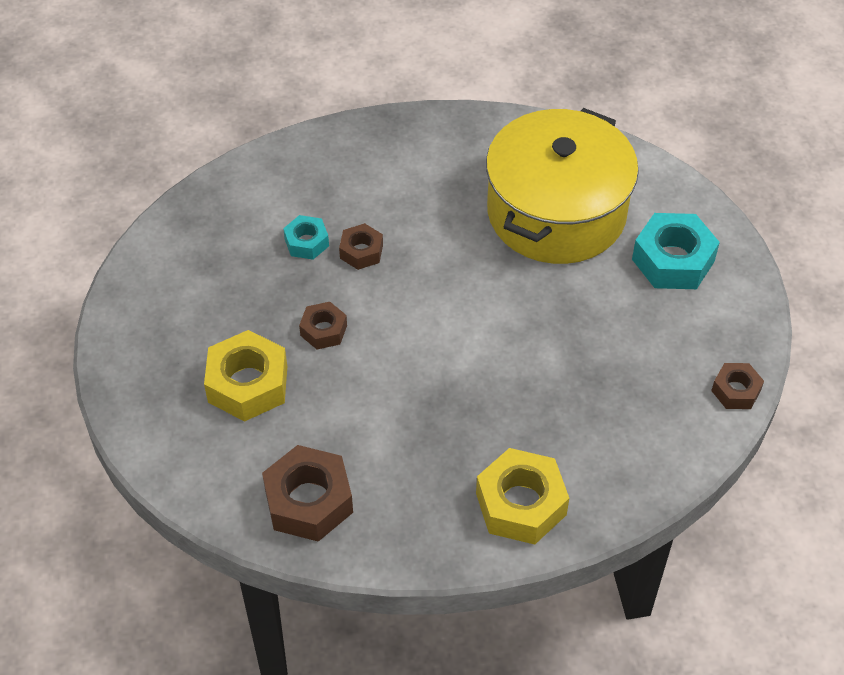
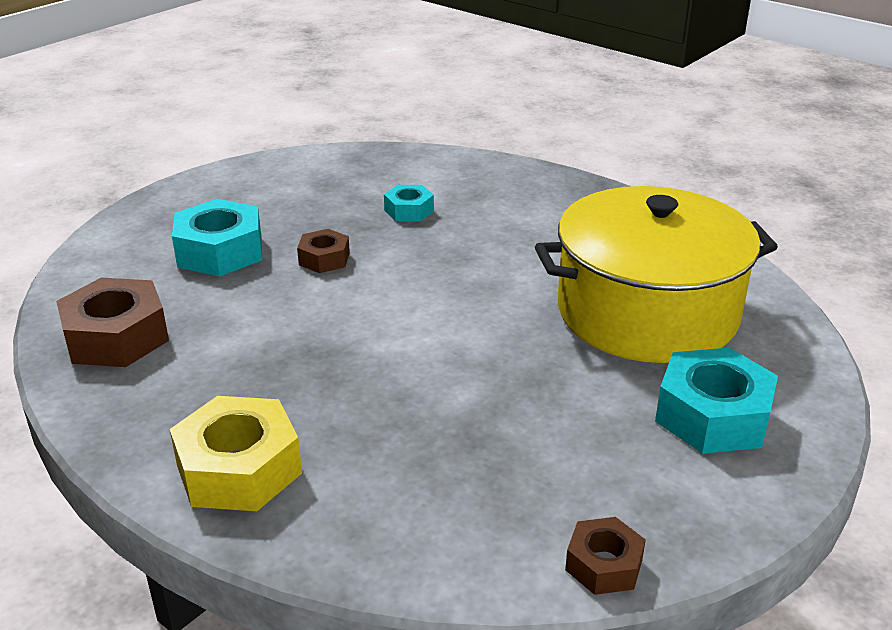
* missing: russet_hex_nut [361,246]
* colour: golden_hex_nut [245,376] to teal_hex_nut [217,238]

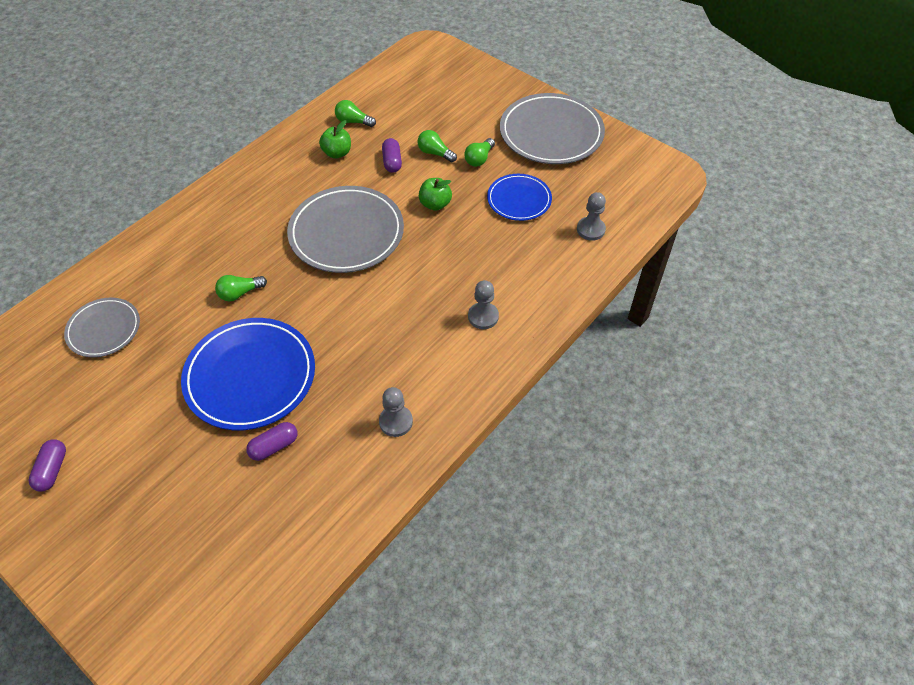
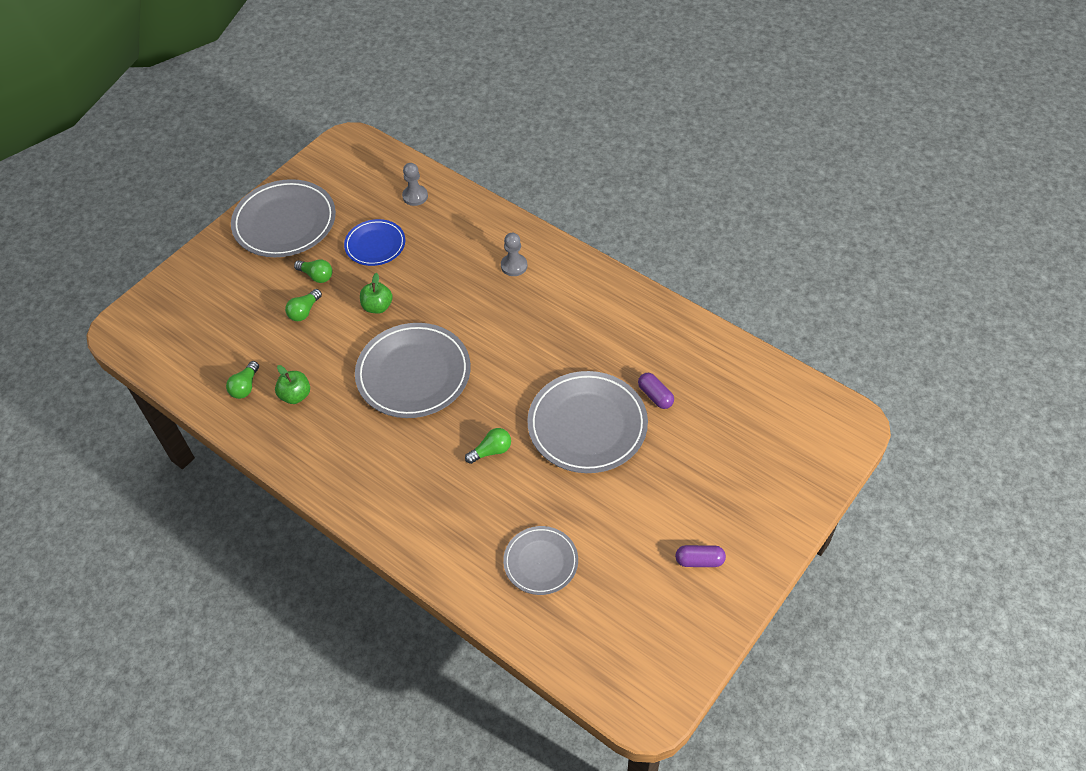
* missing: violet_capsule [392,155]
* spun: green_bulb [241,288] = [488,446] 90 degrees counterclockwise
* colour: cobalt_plate [248,374] to gray_plate [587,422]
* missing: gray_game_pawn [396,412]

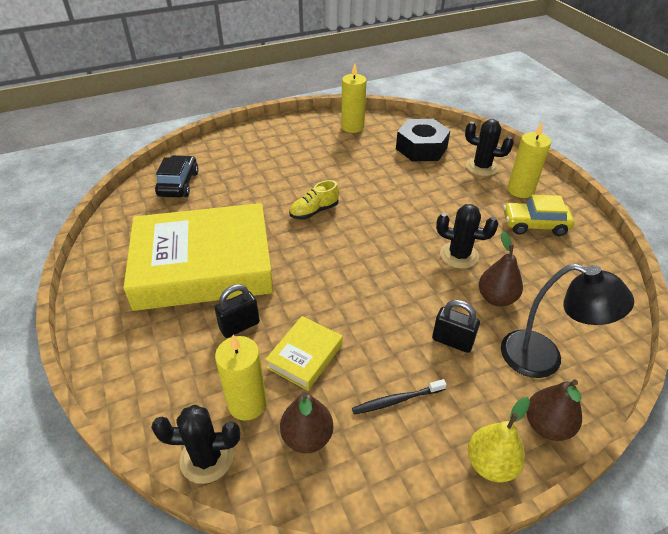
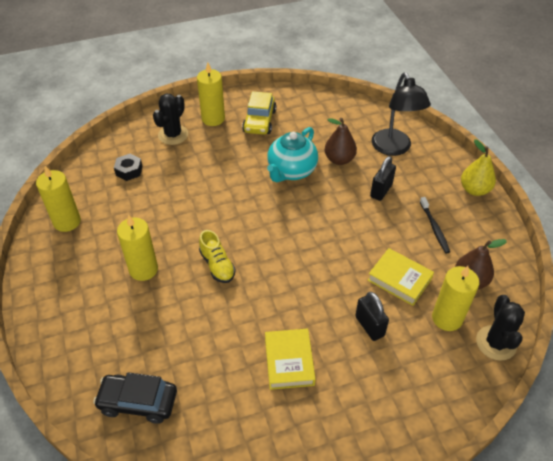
* size: black_hex_nut [423,140] = [128,167] x0.51
* size: golden_hardcover [198,257] = [290,359] x0.42
* exchanged: black_saguaro_cactus [467,236] to teal_teapot [292,154]
* spun: black_desk_lamp [567,321] = [401,114] 135 degrees clockwise
* missing: russet_toy_pear [554,410]
* appeared: golden_pillar_candle [137,248]

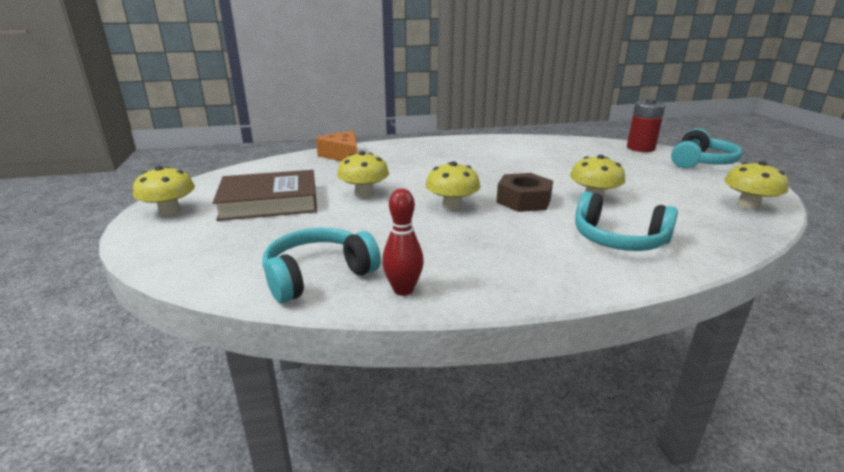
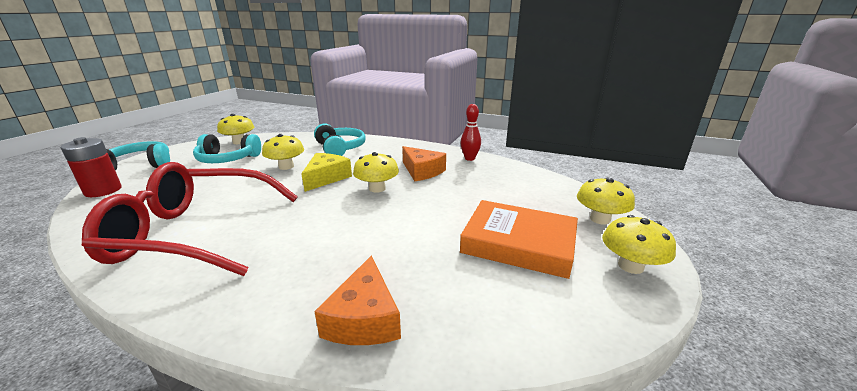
* relocated: golden_mushroom [363,174] to [606,201]
* colour: russet_hardcover [265,195] to bright_orange_hardcover [519,239]
* exchanged: russet_hex_nut [524,192] to golden_cheese_wedge [326,172]
* relocated: teal_headphones [321,265] to [227,148]
* appeared: bright_orange_cheese_wedge [424,163]
* appeared: crimson_eyeglasses [189,219]

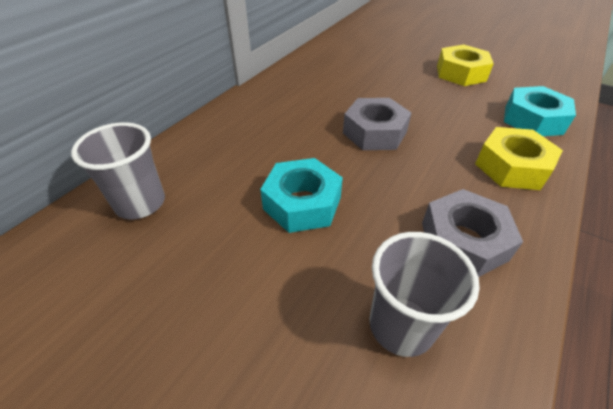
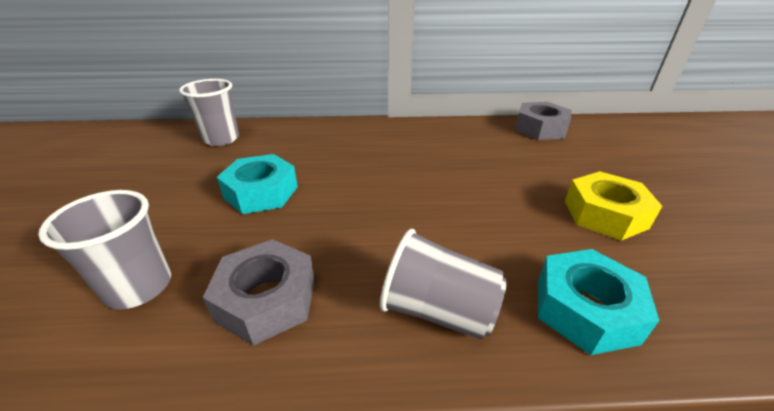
* relocated: gray_hex_nut [377,124] to [543,121]
* exchanged: golden_hex_nut [519,158] to gray_beaker [443,284]

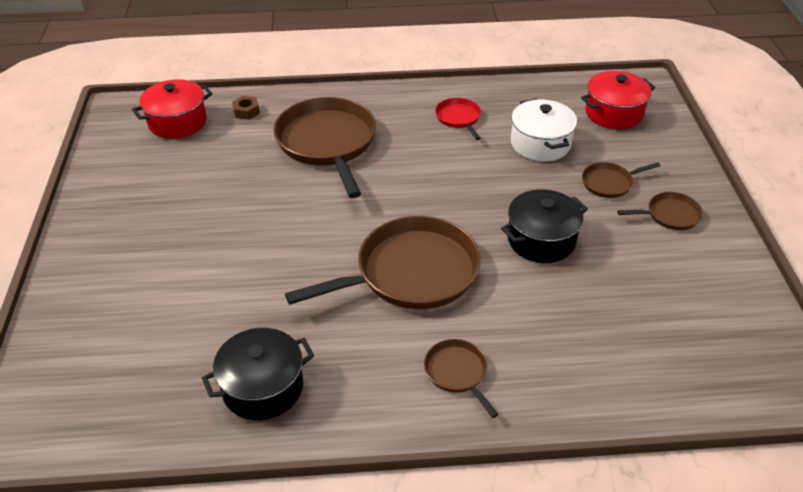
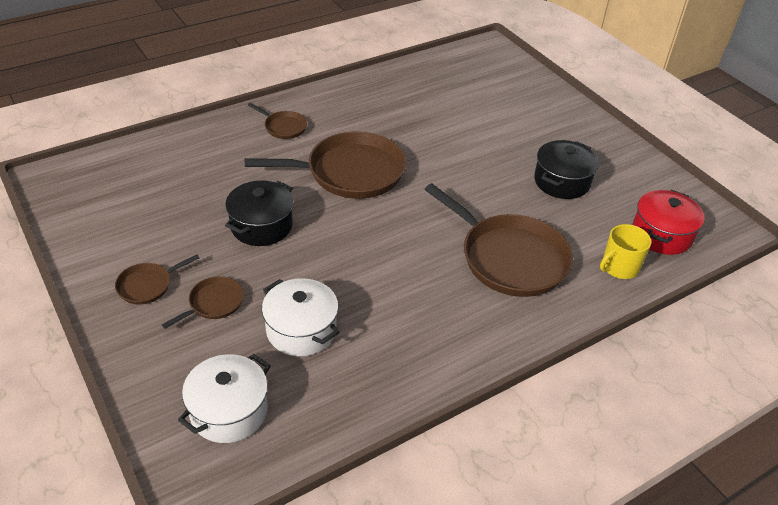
* colour: crimson_pot [618,100] to snow-white_pot [224,398]
* exchanged: russet_hex_nut [246,108] to golden_tea_mug [625,251]
* missing: crimson_skillet [458,119]
* spun: russet_skillet [383,262] = [325,165] 135 degrees counterclockwise
* relocated: black_pot [258,374] to [566,169]

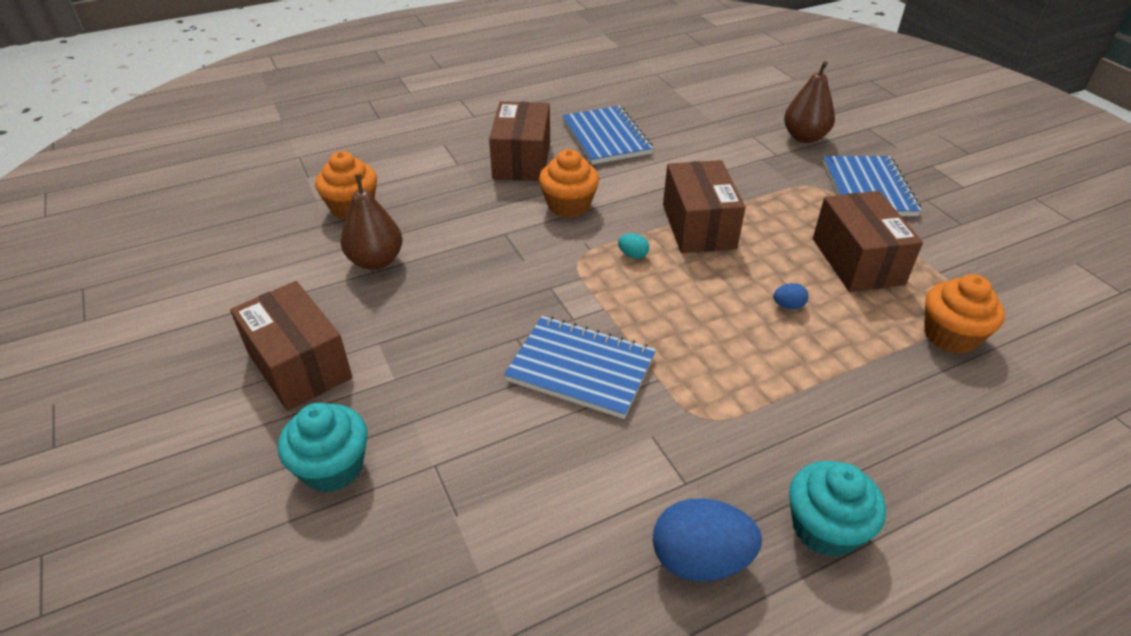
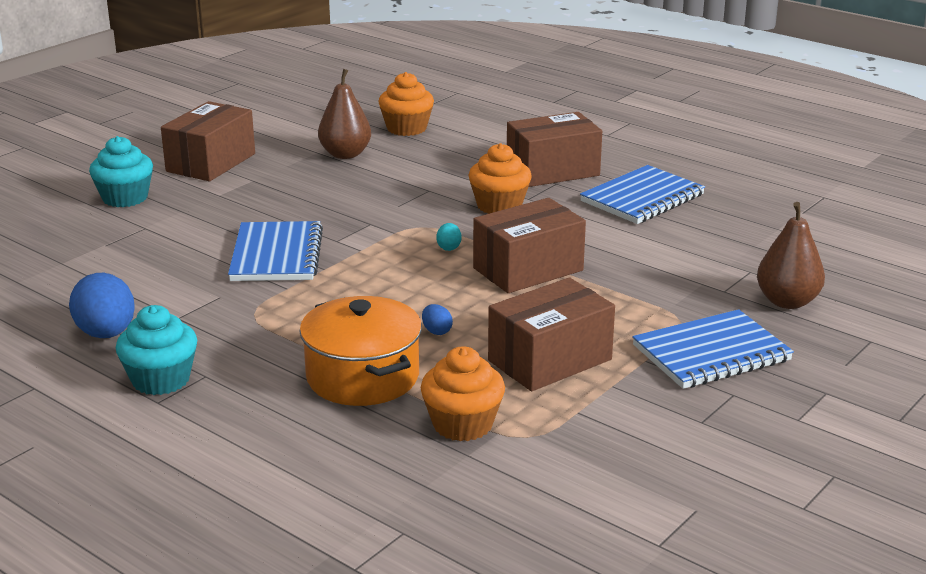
* appeared: bright_orange_pot [360,351]

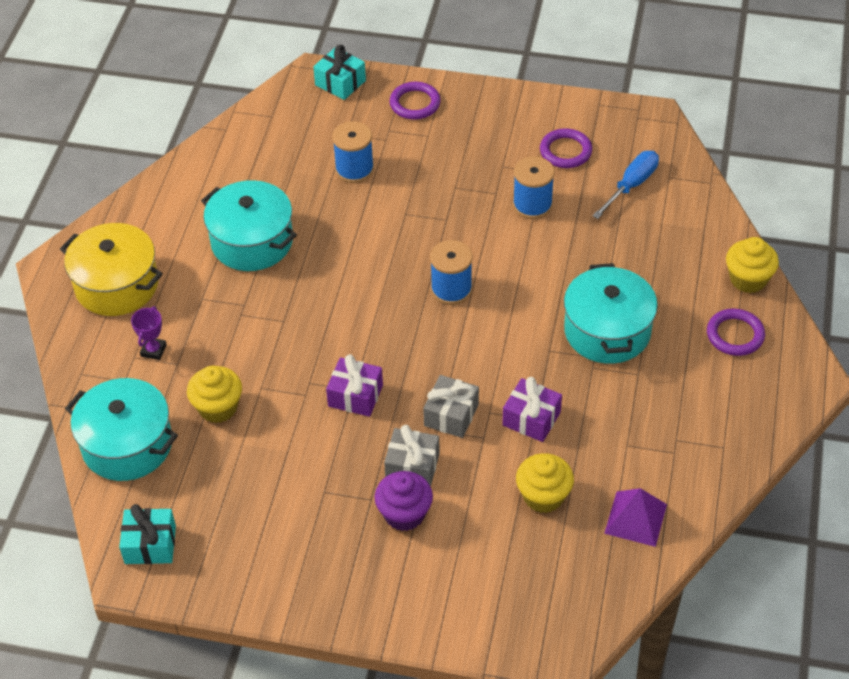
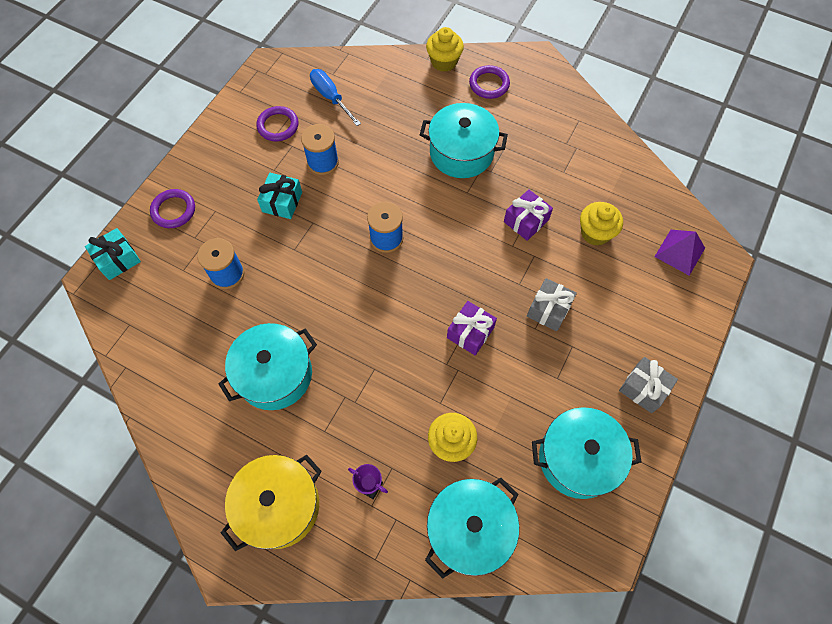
* relocated: gray_wrapped_gift [451,406] to [648,385]
* missing: violet_muffin [403,501]
* relocated: violet_pyramid_shape [635,517] to [679,253]
* relocated: teal_wrapped_gift [147,534] to [279,196]
* appeared: teal_pot [587,453]

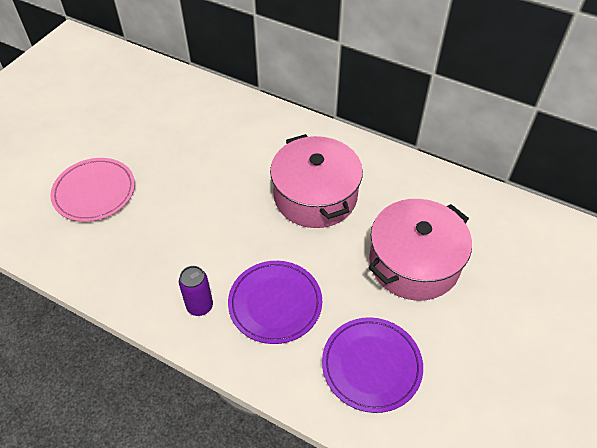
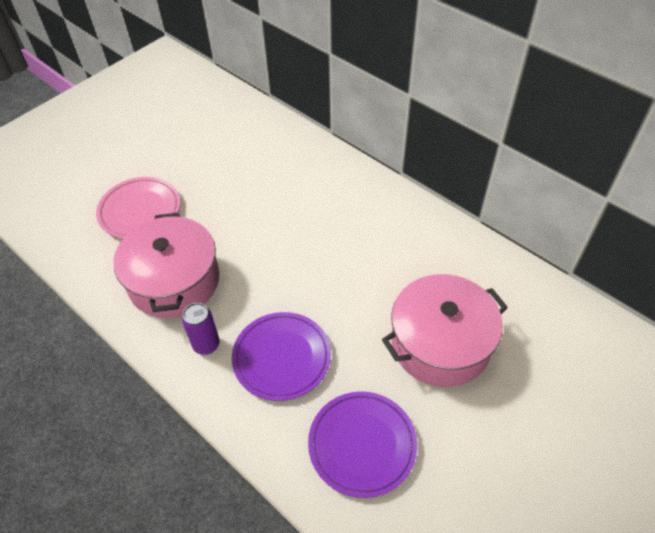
* relocated: rose-pink_pot [316,181] to [166,265]

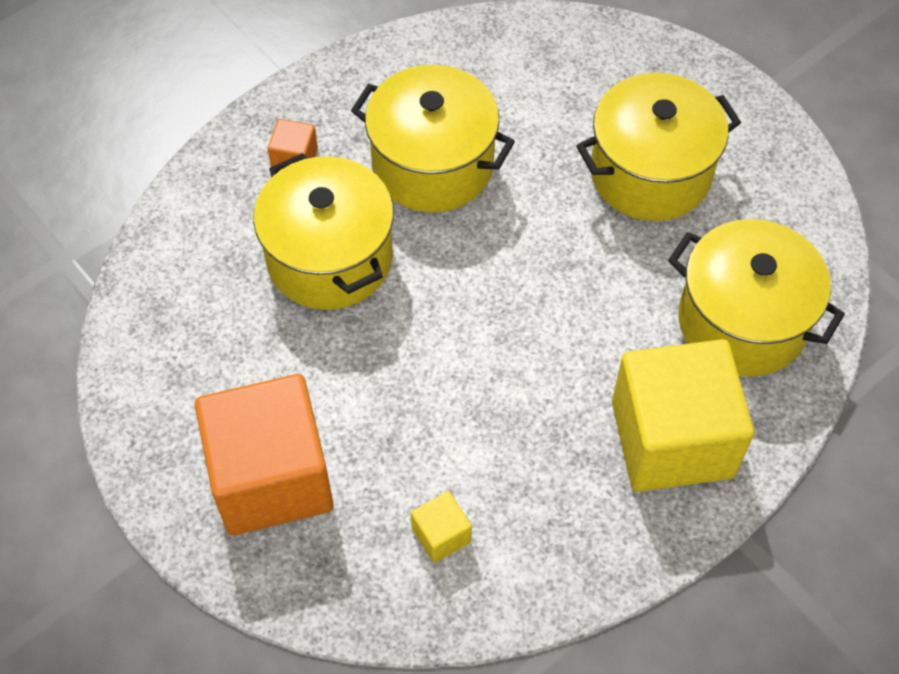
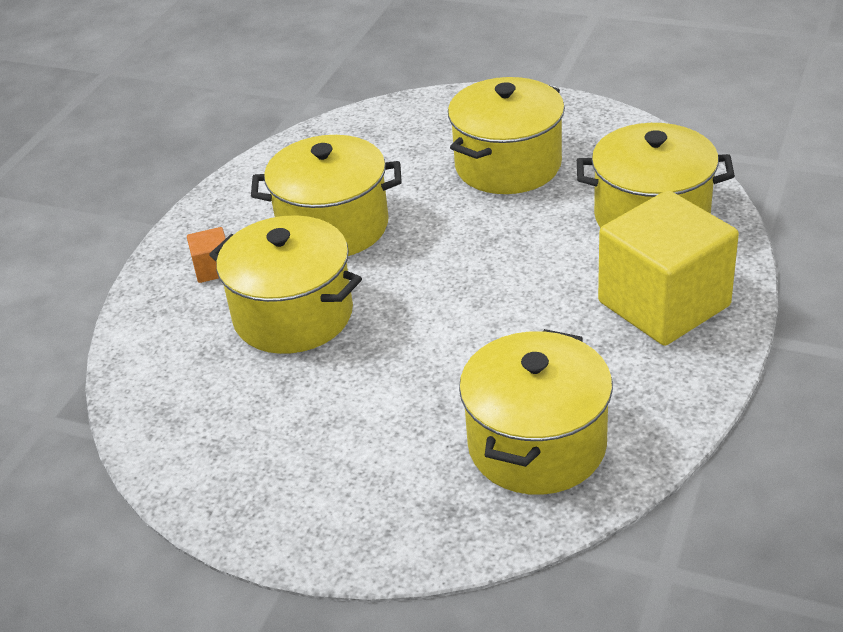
* missing: bright_orange_cube [264,454]
* exchanged: golden_cube [441,527] to golden_pot [536,412]

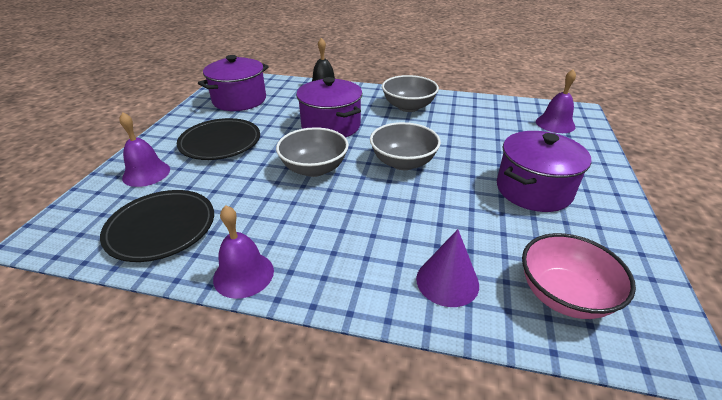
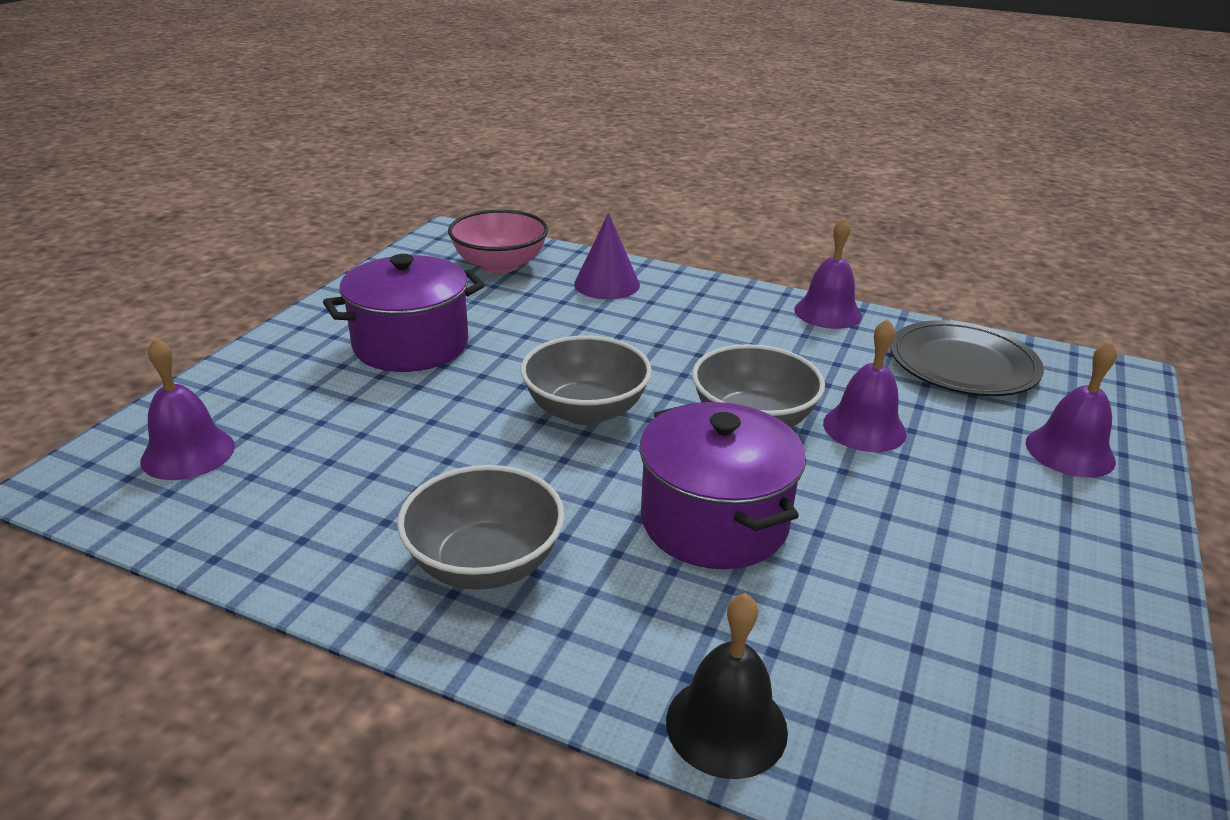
* missing: violet_pot [233,83]
* missing: black_plate [218,139]
* appeared: violet_school_bell [865,385]

